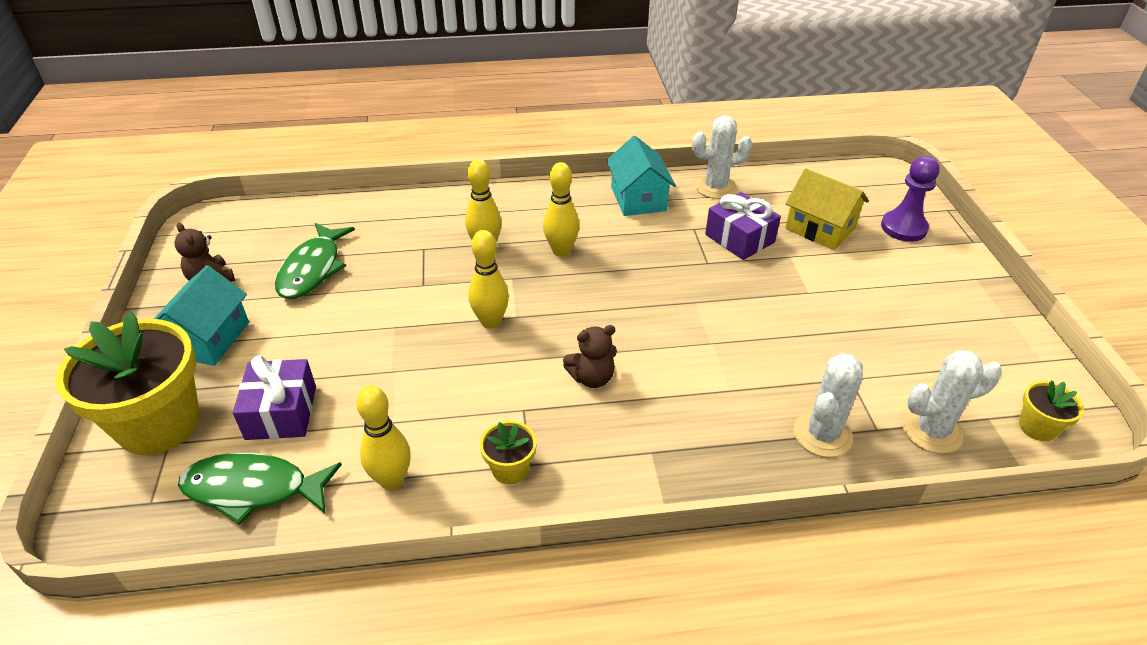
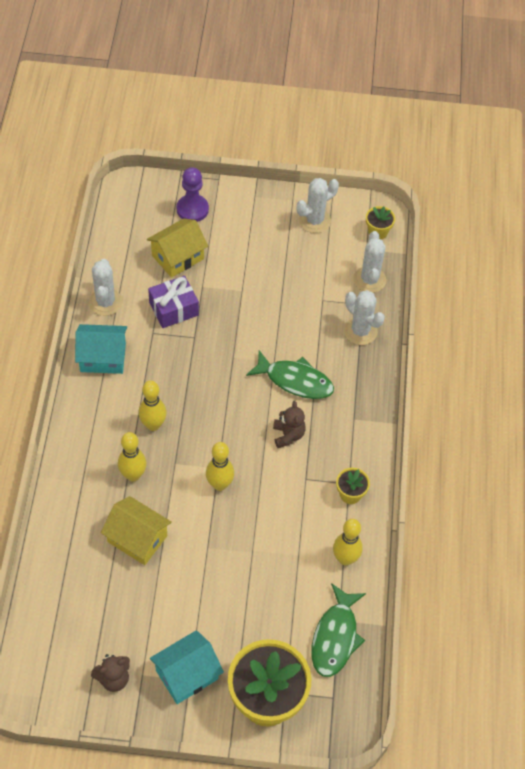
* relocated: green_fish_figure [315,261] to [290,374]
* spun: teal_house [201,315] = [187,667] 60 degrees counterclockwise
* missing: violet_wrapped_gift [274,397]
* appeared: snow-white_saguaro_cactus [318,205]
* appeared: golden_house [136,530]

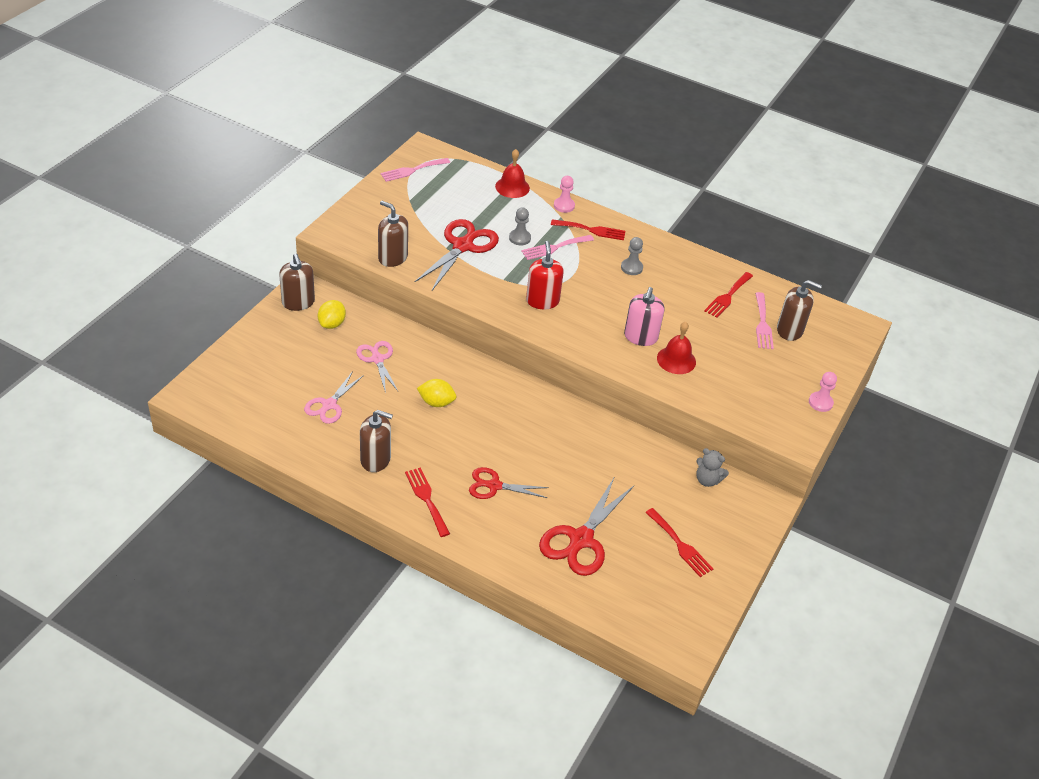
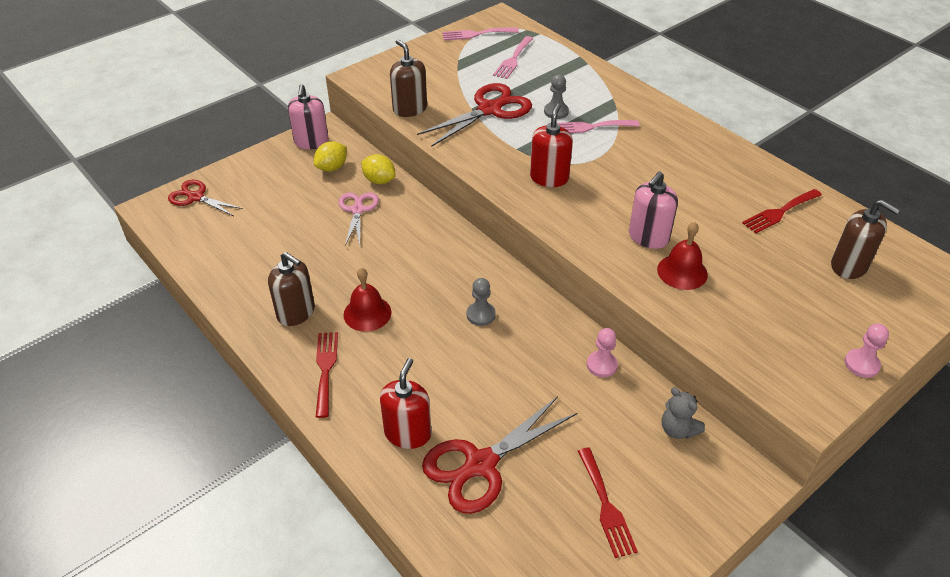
* relocated: crimson_school_bell [512,173] to [367,300]
* relocated: rose-pink_game_pawn [564,194] to [602,352]
* missing: crimson_table_fork [588,229]
* relocated: gray_game_pawn [632,256] to [481,302]
* colour: russet_soap_pump [297,282] to rose-pink_soap_pump [308,116]
* relocated: rose-pink_table_fork [764,320] to [513,57]
* missing: rose-pink_shears [334,397]
* relocated: golden_lemon [436,393] to [378,169]
* relocated: crimson_shears [509,483] to [205,198]
* appeared: crimson_soap_pump [406,403]

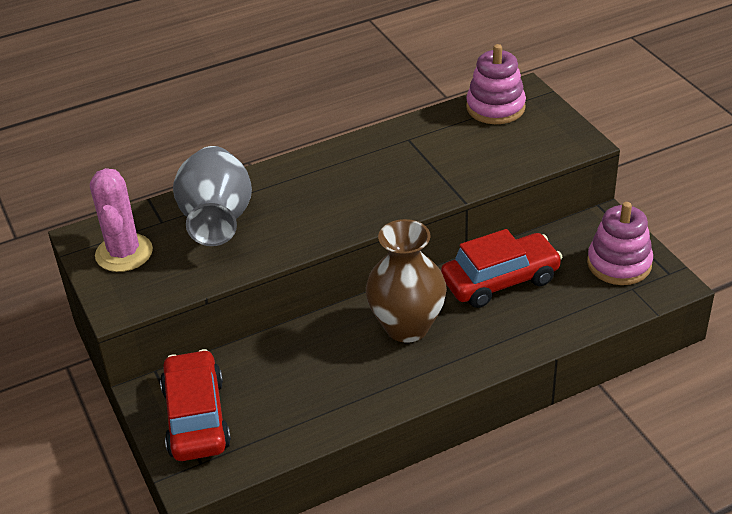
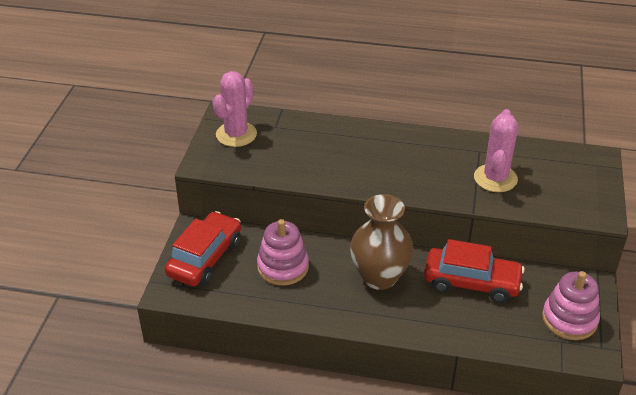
* relocated: rose-pink_stacking_rings [496,84] to [283,252]
* missing: gray_tall_vase [212,196]
* appeared: rose-pink_saguaro_cactus [496,150]

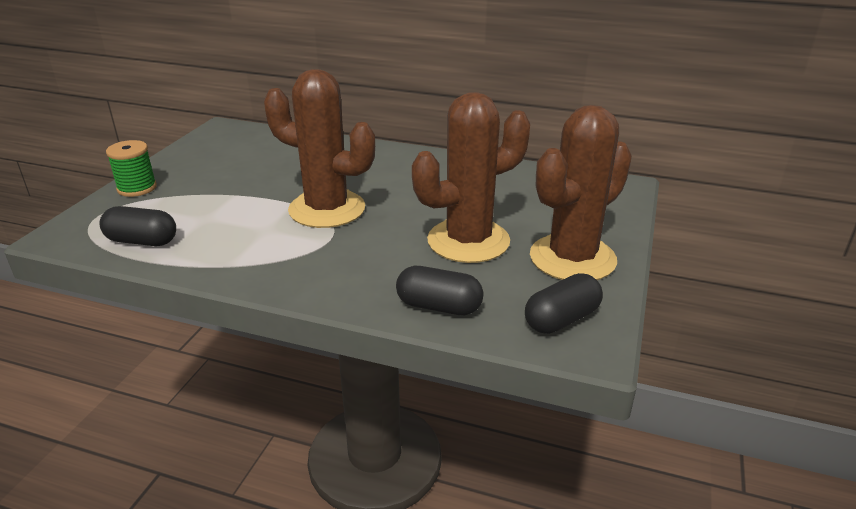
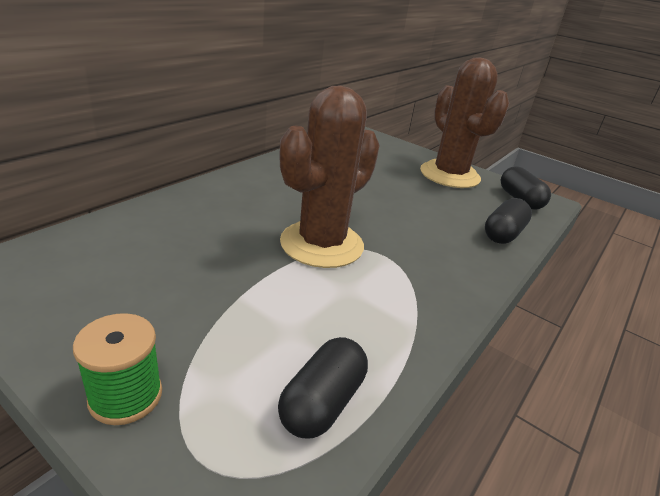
* missing: russet_saguaro_cactus [471,177]

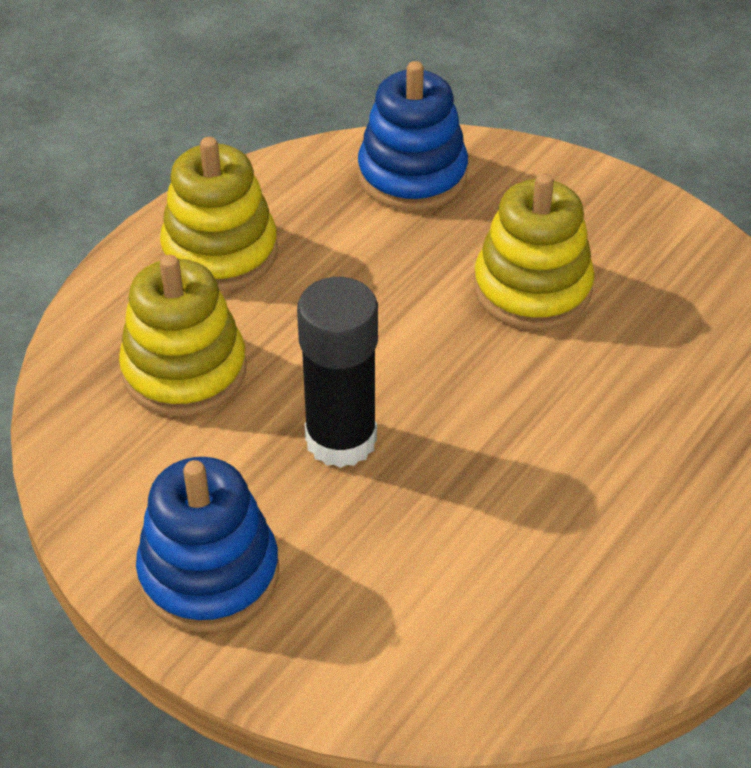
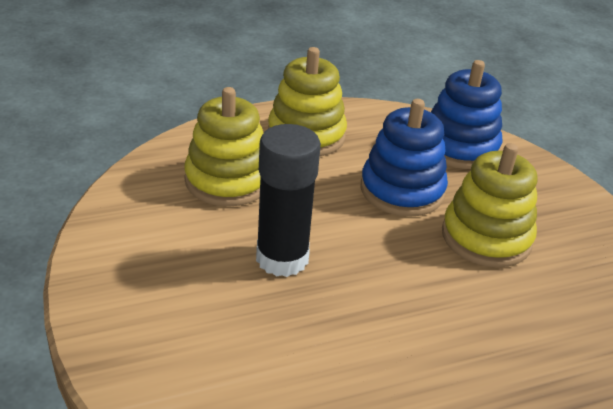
* relocated: cobalt_stacking_rings [207,544] to [404,158]

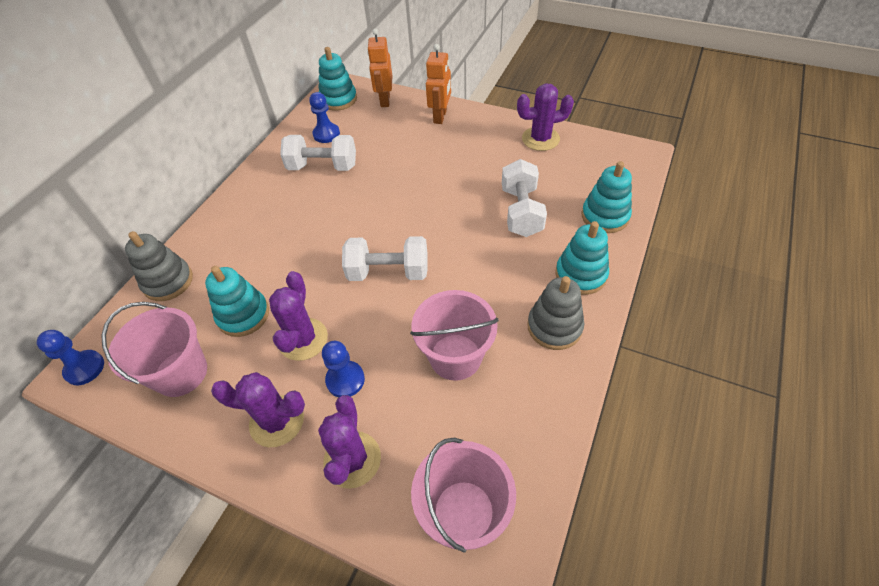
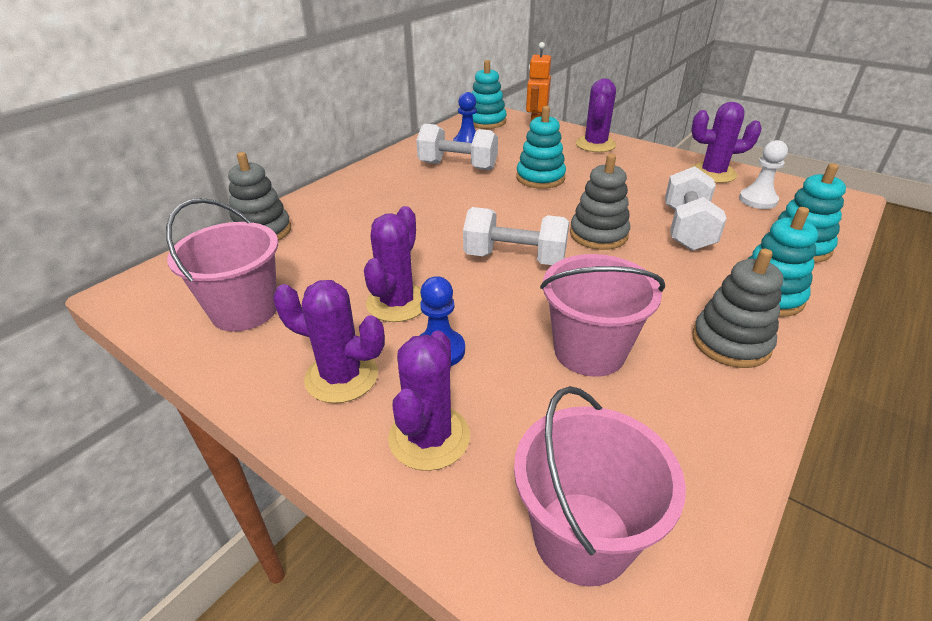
* exchanged: bright_orange_toy_robot [438,84] to violet_saguaro_cactus [596,115]
* relocated: teal_stacking_rings [237,301] to [541,147]
* missing: cobalt_game_pawn [70,357]
* appeared: snow-white_game_pawn [763,174]
* appeared: gray_stacking_rings [600,202]

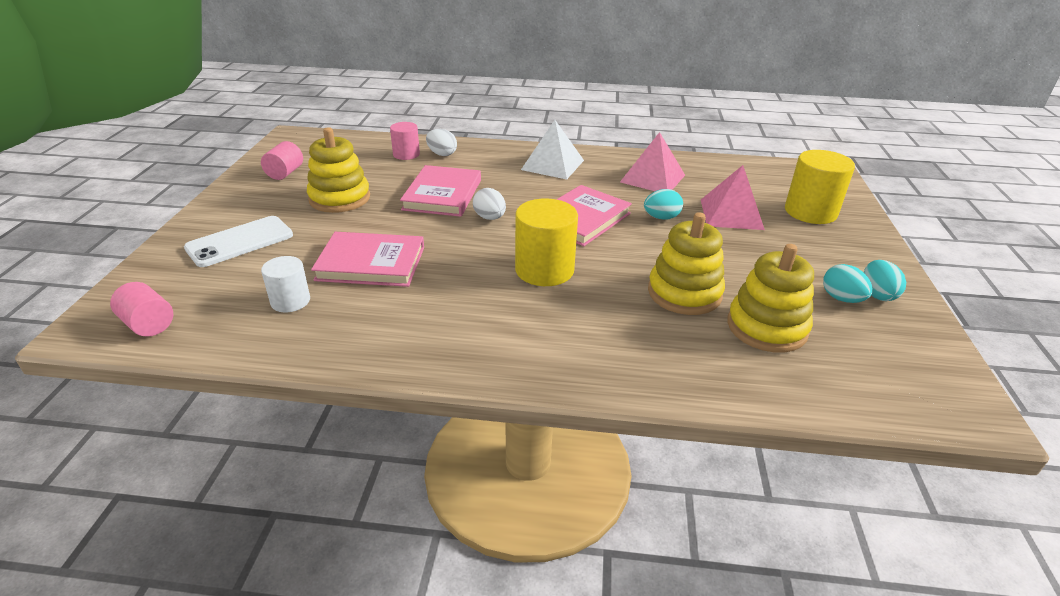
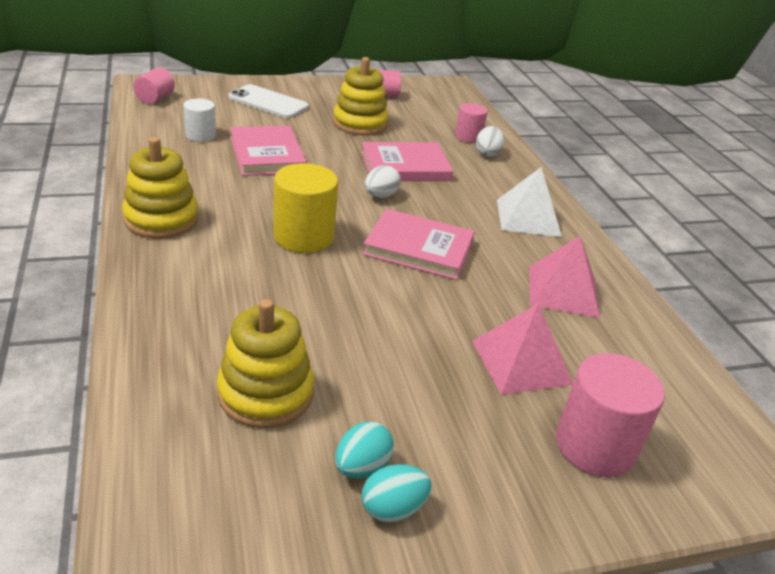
* colour: golden_cylinder_shape [820,187] to rose-pink_cylinder_shape [610,415]
* missing: teal_egg_shape [663,204]
* relocated: golden_stacking_rings [686,263] to [160,188]

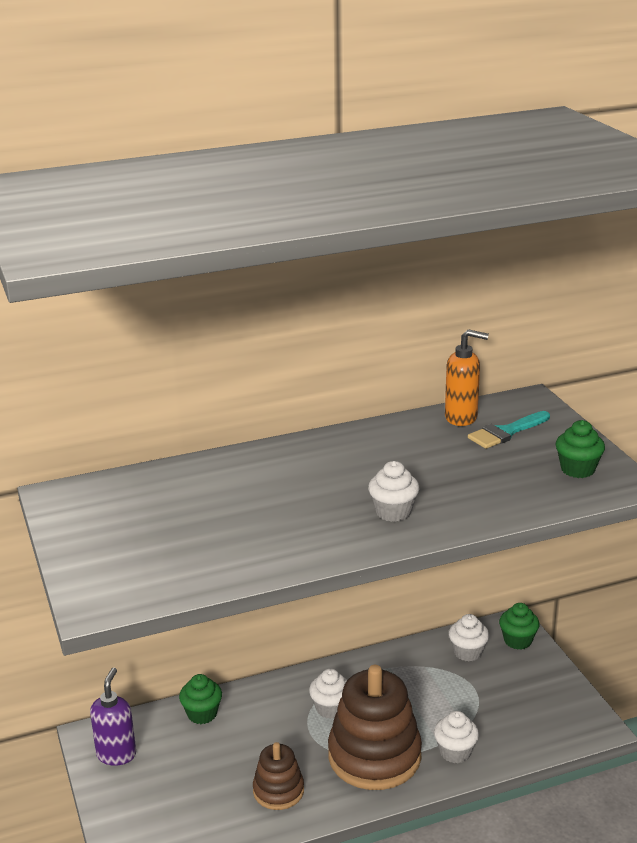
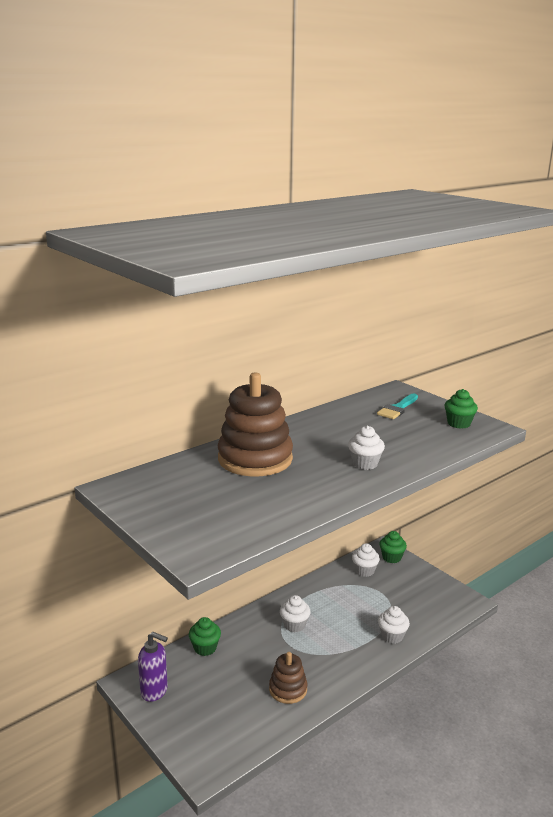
* missing: bright_orange_soap_pump [467,377]
* relocated: russet_stacking_rings [375,727] to [255,424]
* spun: violet_soap_pump [113,717] = [153,667] 120 degrees clockwise

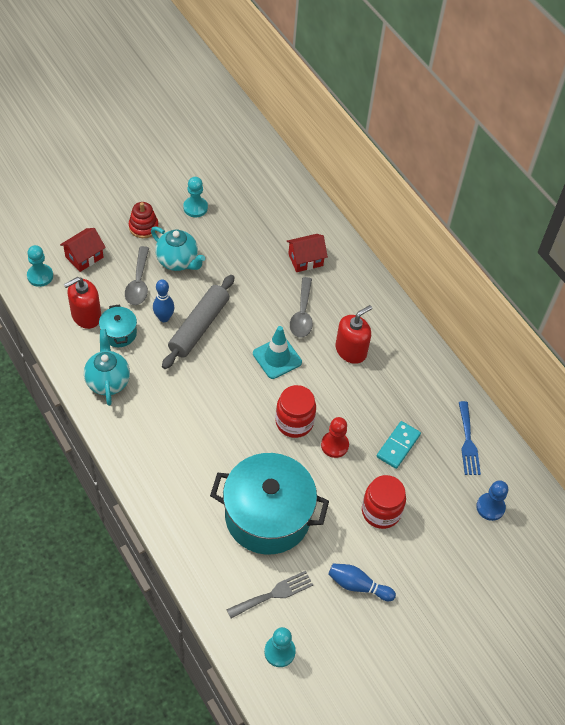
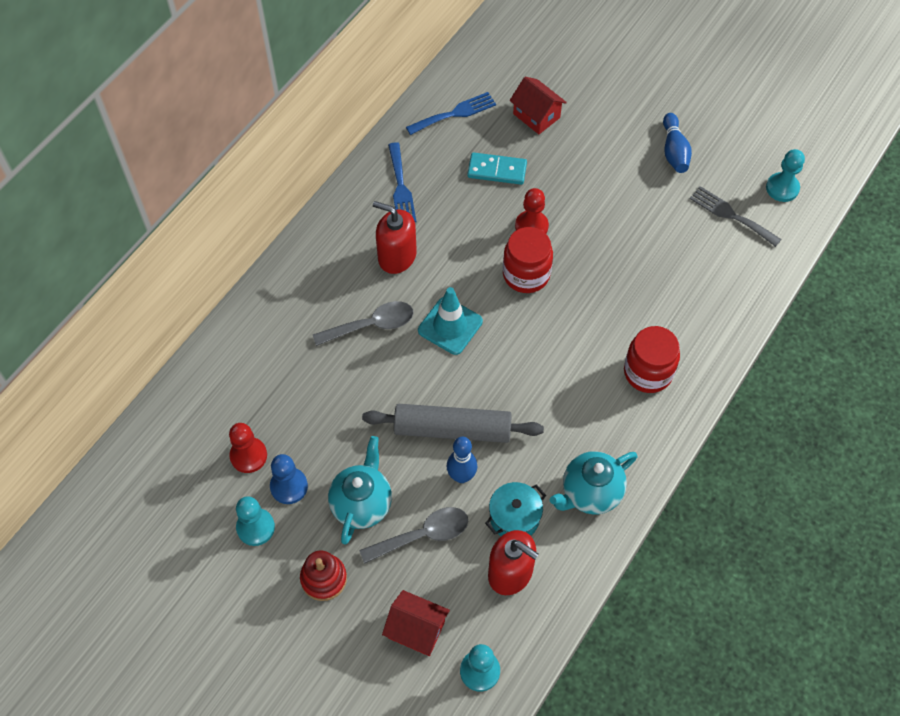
* relocated: crimson_house [307,253] to [538,105]
* missing: teal_pot [269,504]
* relocated: crimson_jar [384,502] to [652,359]
* relocated: cobalt_game_pawn [492,500] to [289,479]
* appeared: cobalt_table_fork [402,182]
* appeared: crimson_game_pawn [248,448]

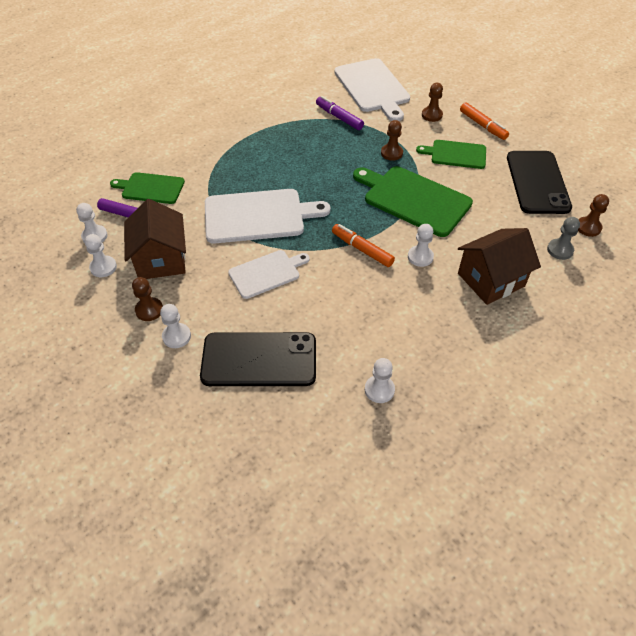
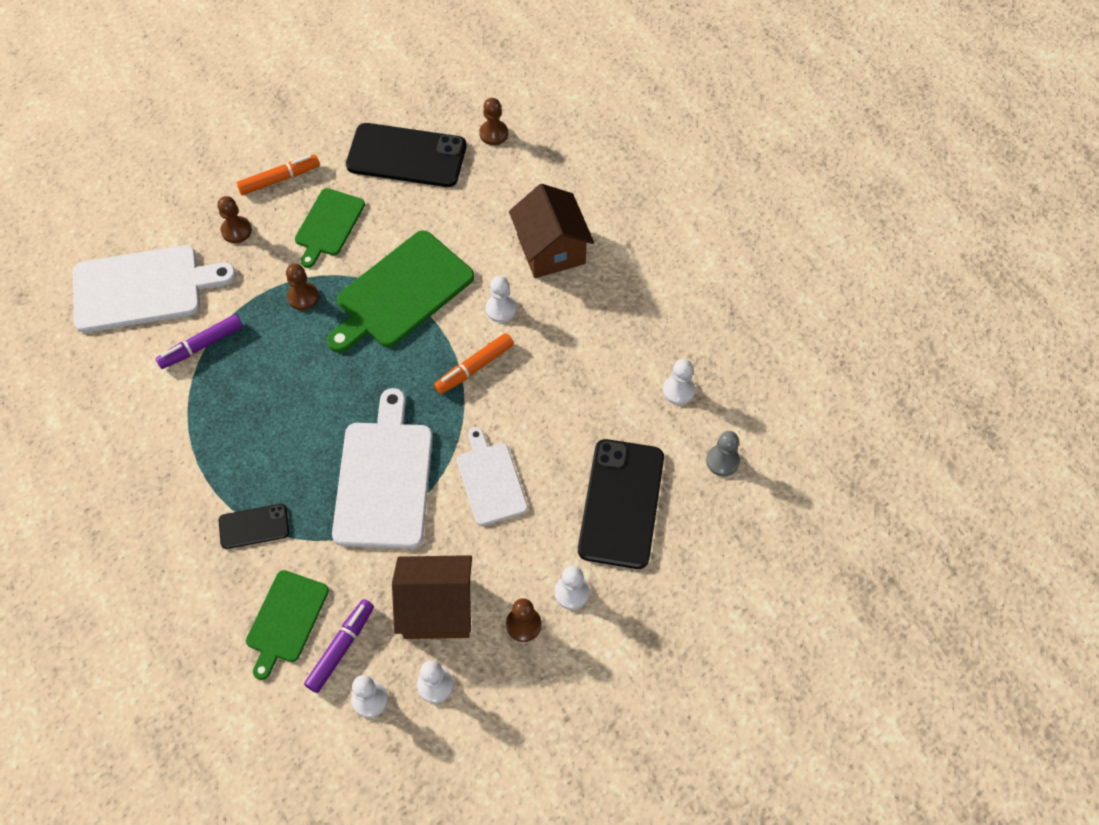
* relocated: gray_game_pawn [563,238] to [723,453]
* appeared: black_mobile_phone [253,526]

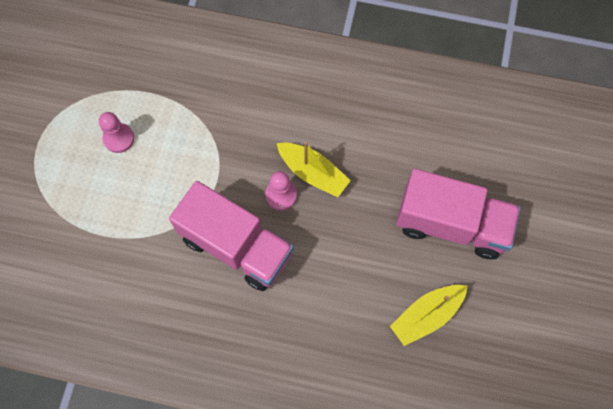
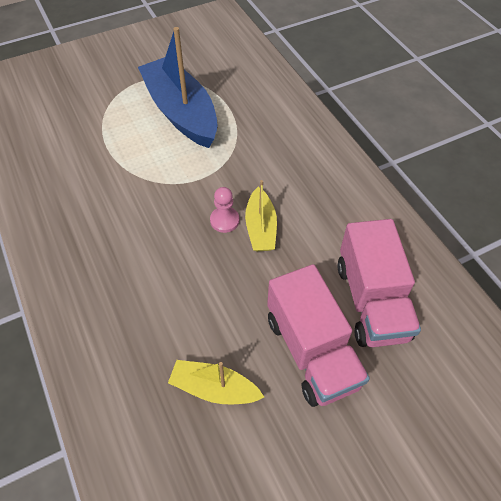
* exchanged: rose-pink_game_pawn [116,132] to cobalt_boat [178,87]
* relocated: rose-pink_truck [231,236] to [379,283]

